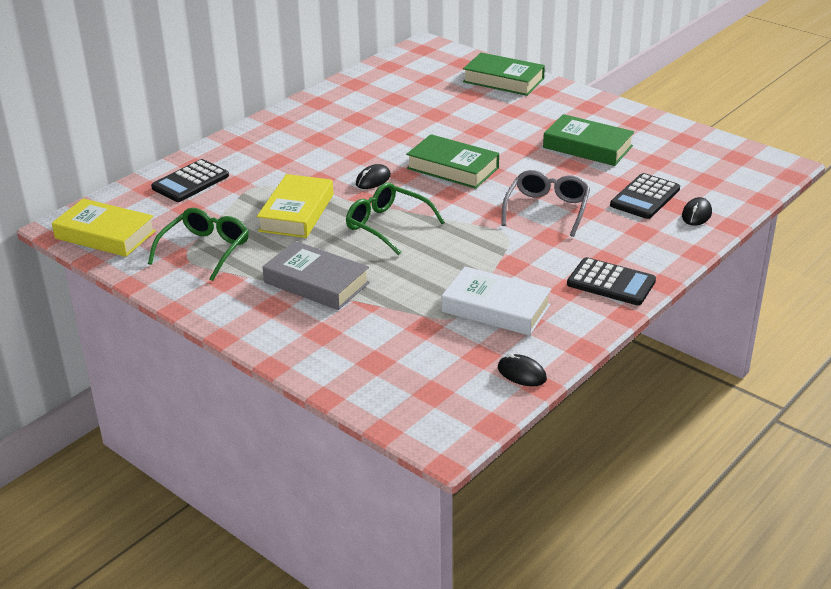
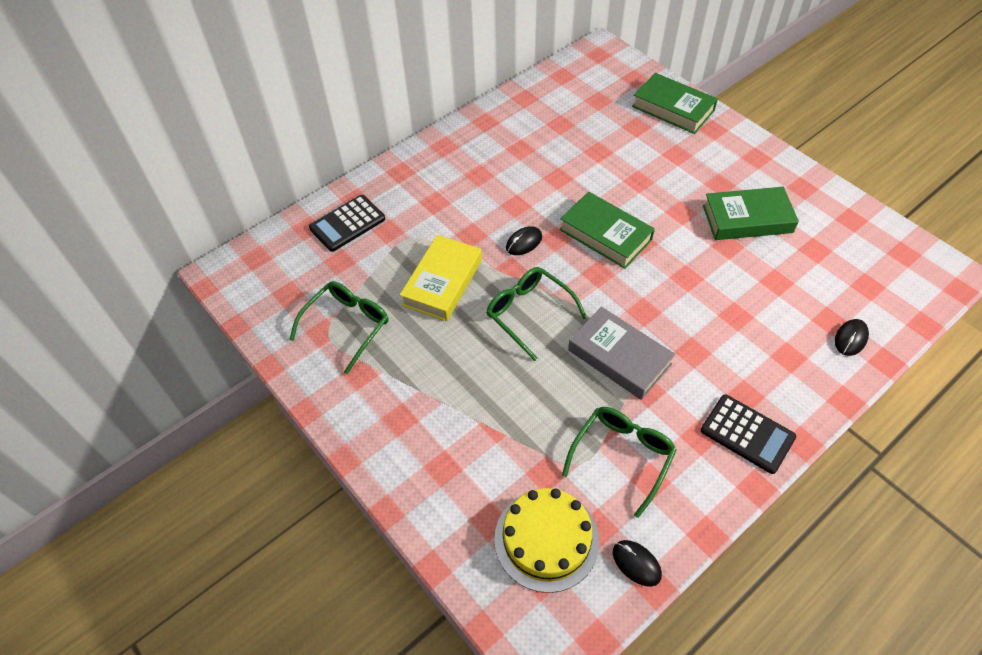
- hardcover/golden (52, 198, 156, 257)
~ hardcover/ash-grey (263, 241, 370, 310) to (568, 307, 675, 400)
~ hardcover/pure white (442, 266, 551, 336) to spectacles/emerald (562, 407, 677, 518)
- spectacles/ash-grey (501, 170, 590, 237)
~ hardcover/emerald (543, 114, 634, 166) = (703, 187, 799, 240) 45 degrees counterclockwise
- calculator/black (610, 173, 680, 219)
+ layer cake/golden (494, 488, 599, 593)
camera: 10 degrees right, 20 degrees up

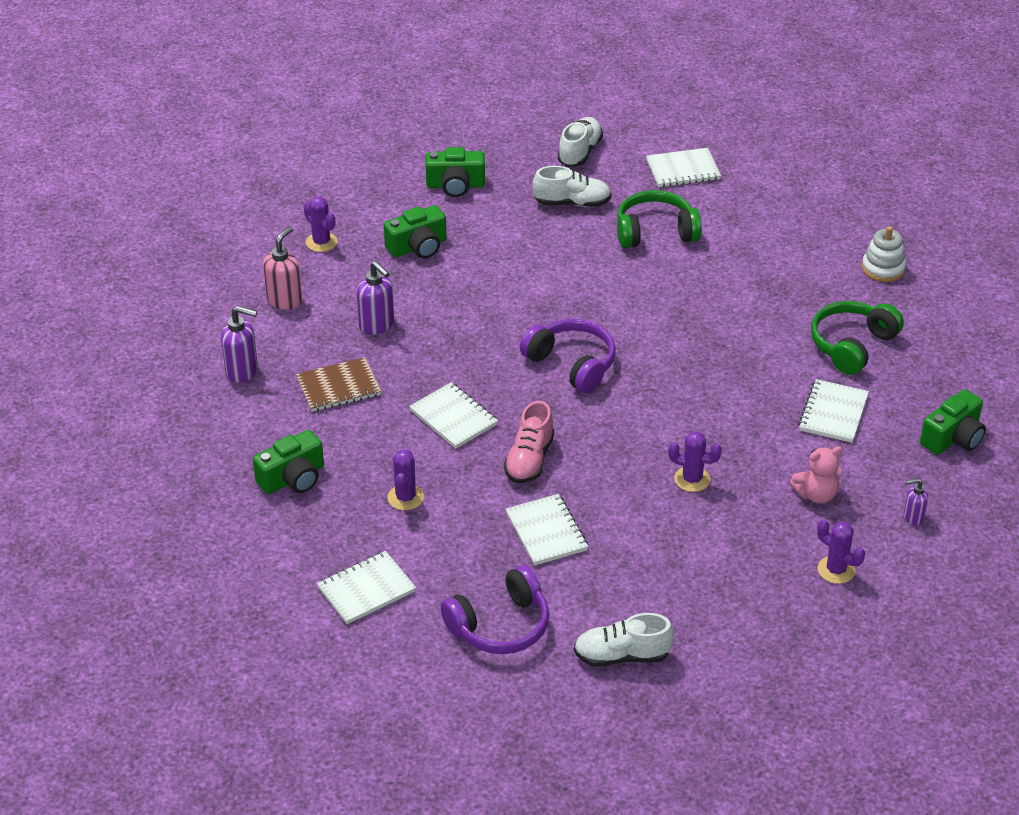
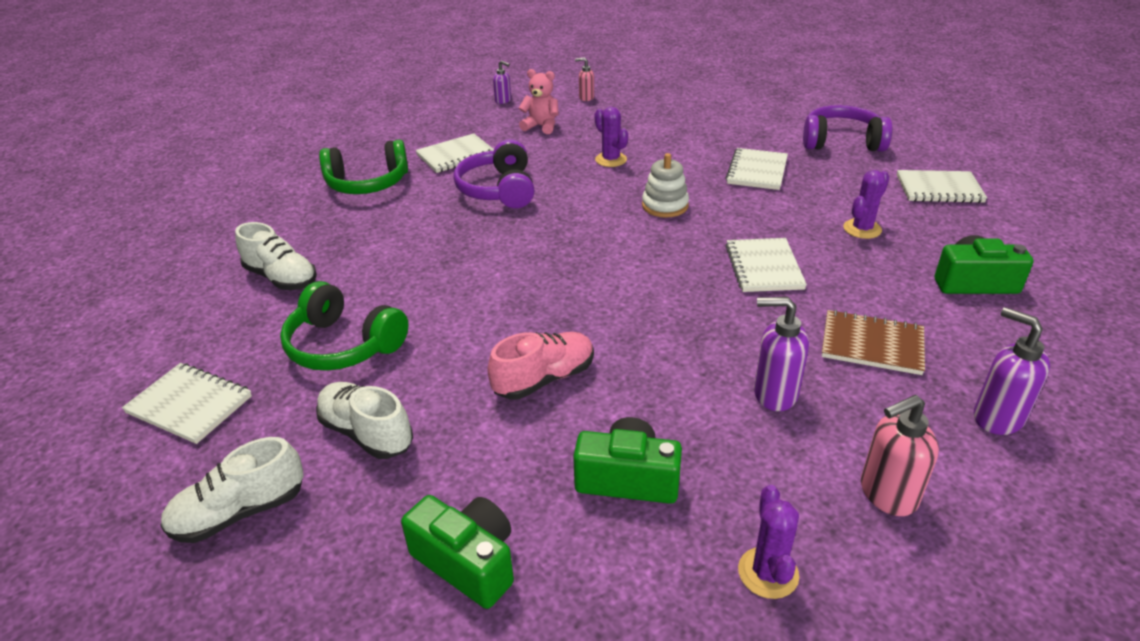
~ soap pump/purple (357, 261, 394, 335) = (754, 297, 809, 411) 75 degrees counterclockwise
~ sneaker/pink (504, 401, 554, 483) to (488, 332, 594, 400)
~ over-ear headphones/purple (520, 319, 616, 393) to (453, 139, 534, 208)
~ sneaker/pure white (574, 613, 674, 667) to (235, 222, 317, 290)
~ prickly plant/purple (817, 519, 865, 584) to soap pump/pink (575, 57, 594, 101)
~ ring stacker/pure white (862, 226, 906, 282) to (642, 153, 689, 218)
- photo camera/emerald (920, 389, 986, 455)
camera: 140 degrees left, 5 degrees down

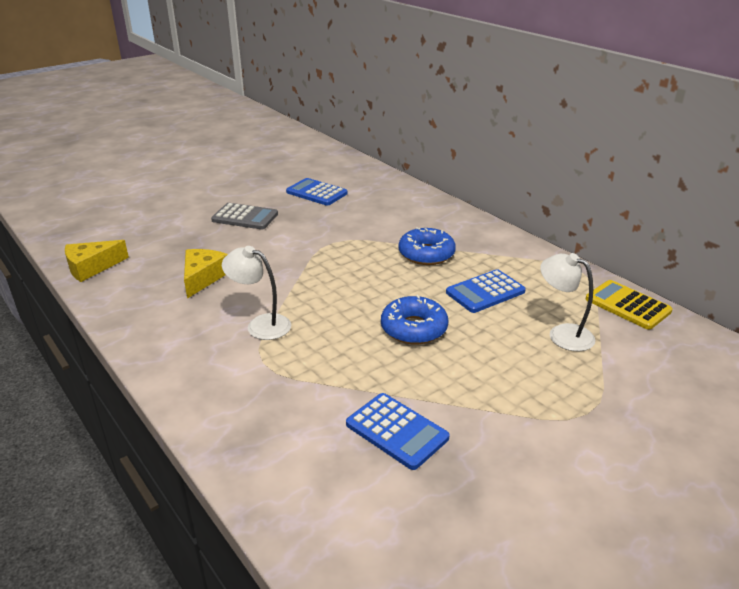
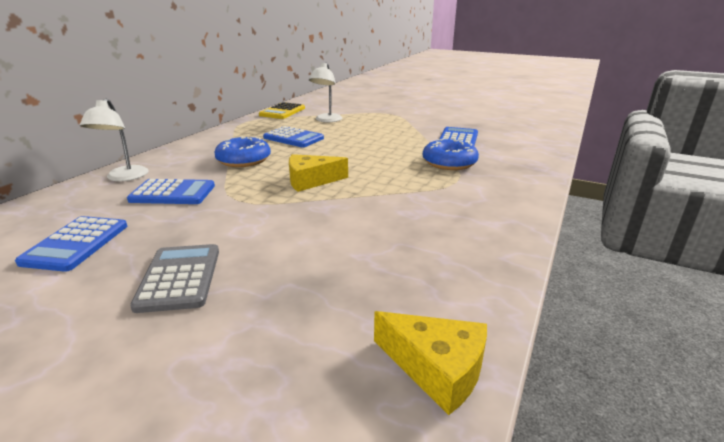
~ cheese/golden (184, 249, 228, 299) to (289, 154, 348, 192)
~ desk lamp/pure white (222, 246, 291, 340) to (80, 98, 148, 181)
~ donut/cobalt (381, 295, 448, 344) to (423, 139, 479, 170)
+ calculator/cobalt (127, 179, 215, 204)
camera: 115 degrees left, 5 degrees down

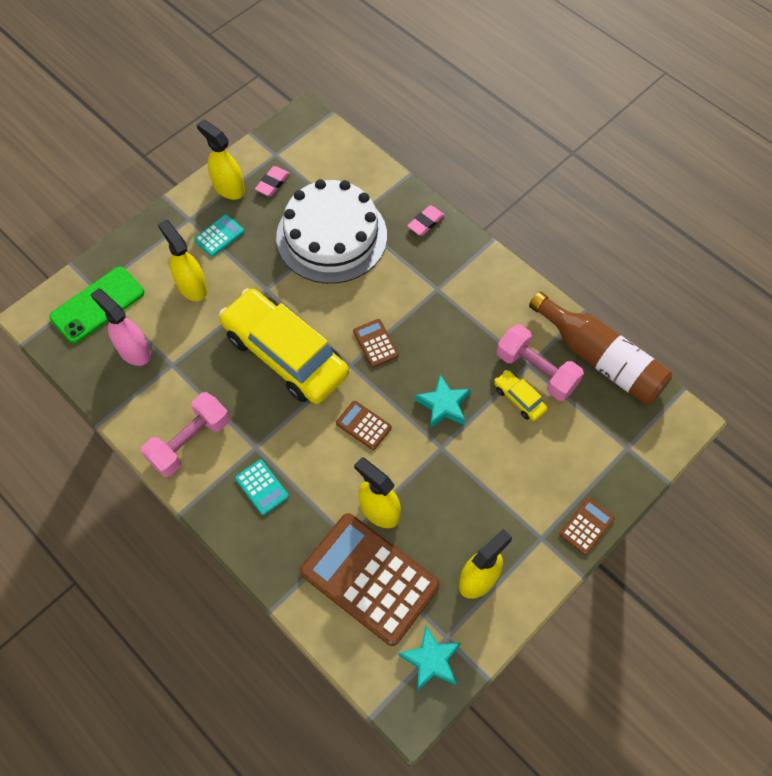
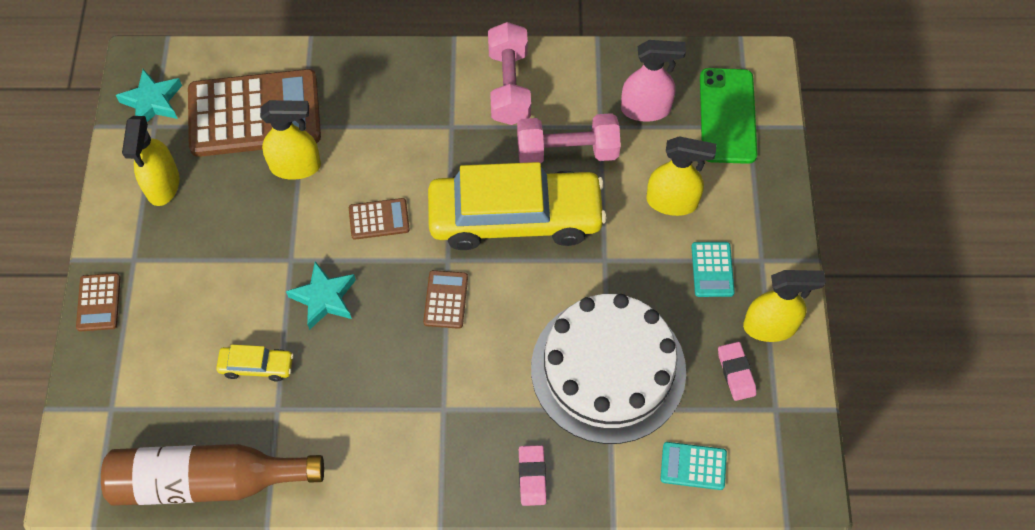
~ calculator/teal (235, 460, 289, 515) to (660, 442, 727, 490)
~ calculator/russet (353, 319, 399, 367) = (423, 270, 468, 329) 105 degrees counterclockwise
~ dumbbell/pink (496, 324, 584, 401) to (517, 113, 621, 163)
camera: 135 degrees right, 0 degrees up

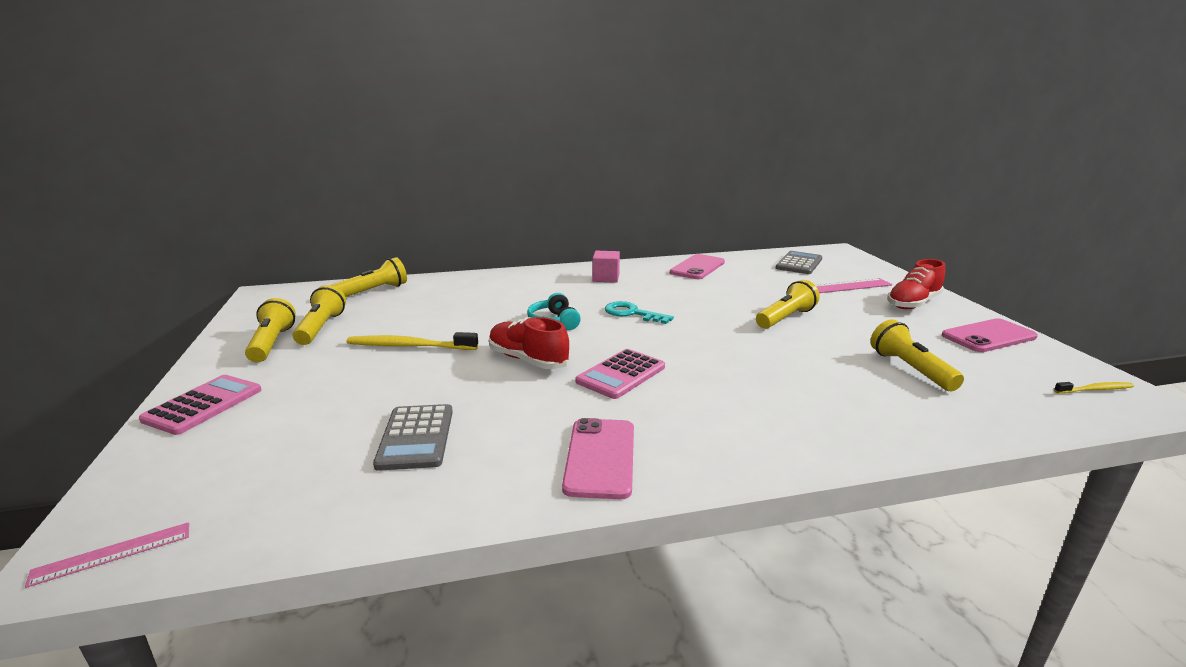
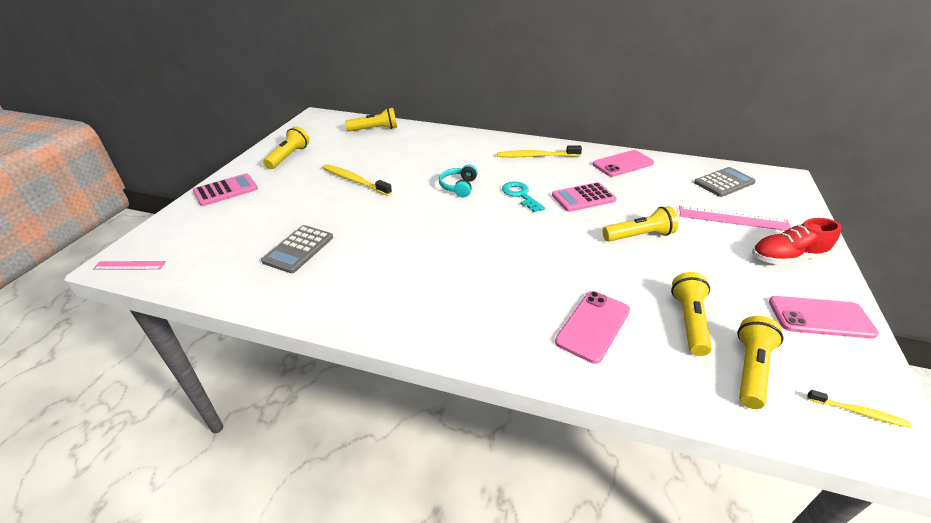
~ torch/golden (293, 285, 346, 345) to (737, 316, 783, 409)
- sneaker/crimson (489, 317, 570, 369)
~ mobile phone/pink (562, 418, 634, 499) to (555, 291, 630, 364)
~ calculator/pink (575, 349, 665, 399) to (552, 182, 617, 212)
~ solid cube/pink (593, 251, 620, 283) to toothbrush/golden (497, 145, 582, 157)
camera: 30 degrees right, 15 degrees up

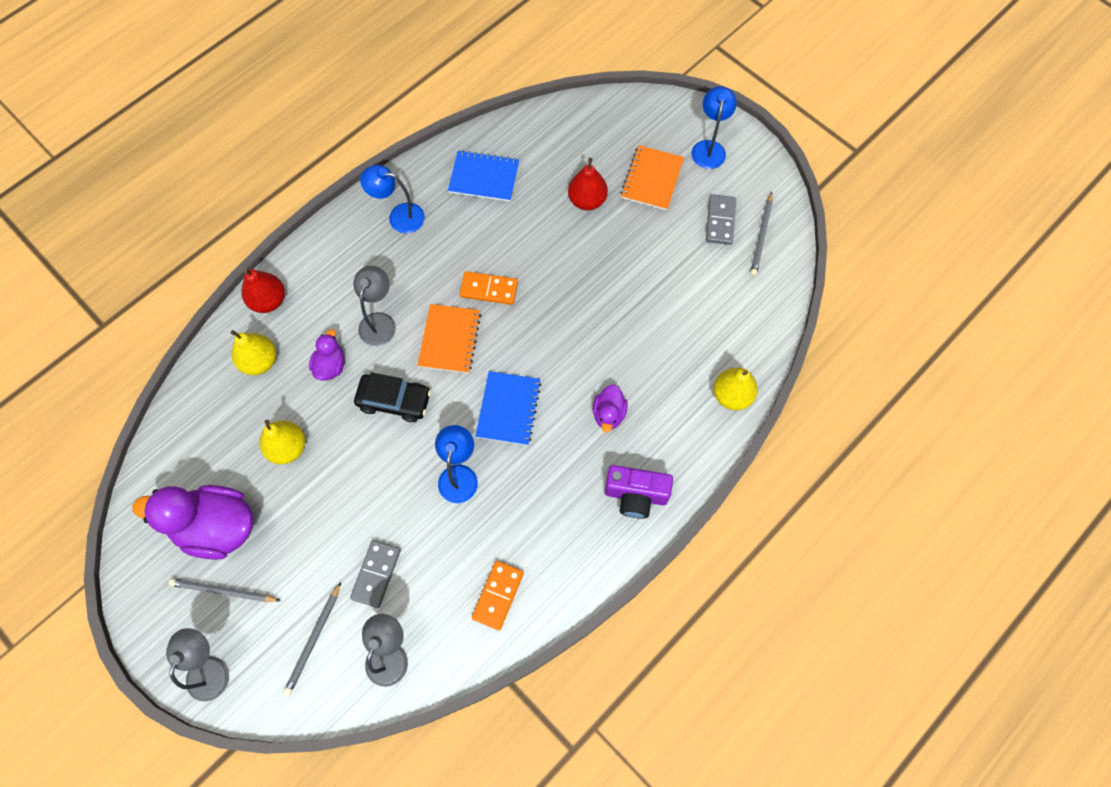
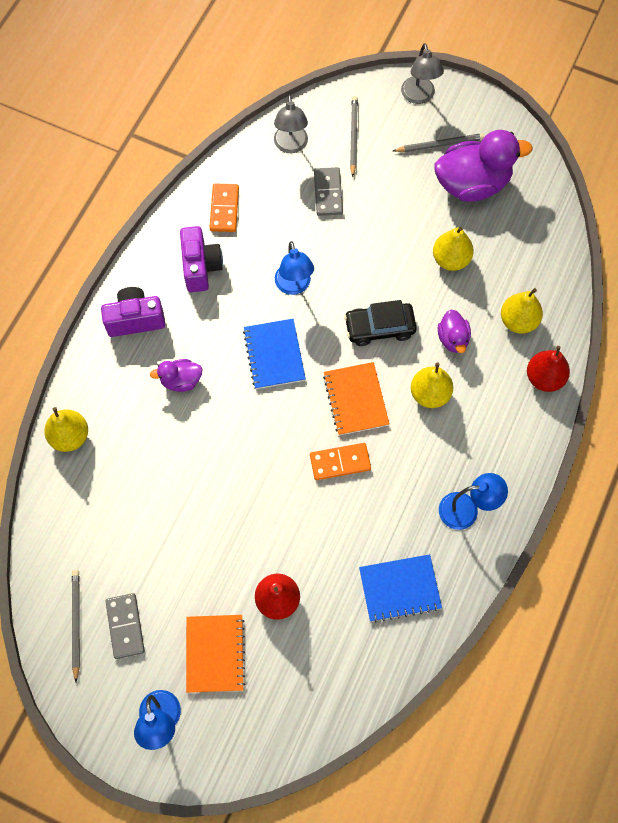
~ desk lamp/ash-grey (353, 266, 396, 346) to toy pear/golden (411, 362, 453, 408)
~ duck/purple (593, 384, 628, 433) = (150, 359, 202, 392) 90 degrees counterclockwise
+ photo camera/purple (180, 226, 223, 292)
camera: 160 degrees right, 0 degrees up

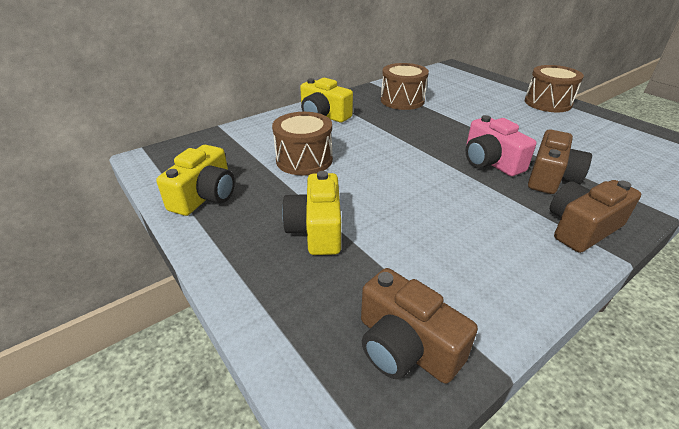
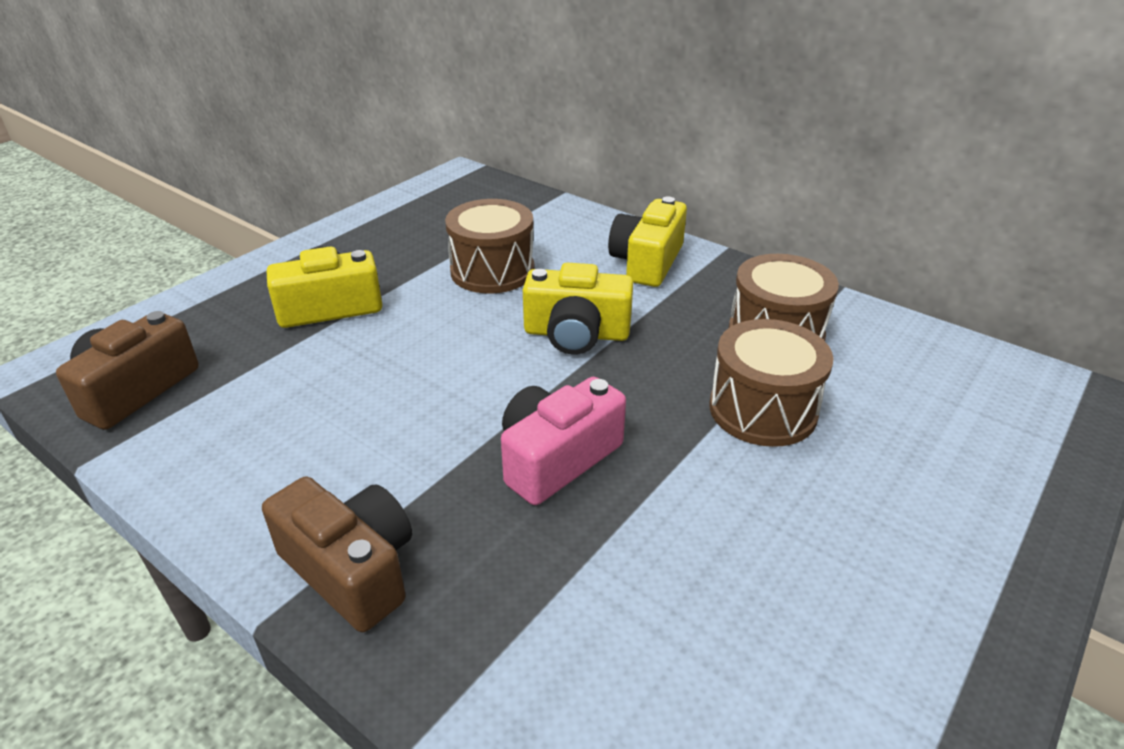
~ photo camera/golden (156, 145, 235, 216) to (523, 263, 633, 355)
~ snare drum/russet (525, 65, 584, 112) to (710, 319, 834, 447)
- photo camera/russet (528, 129, 592, 194)
camera: 75 degrees right, 0 degrees up

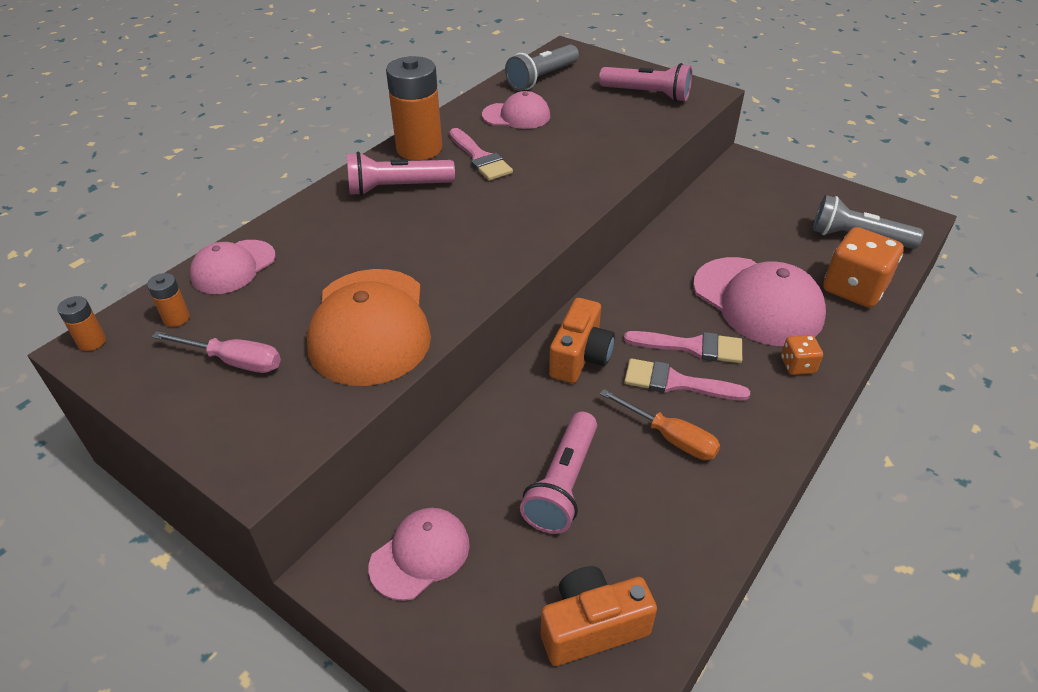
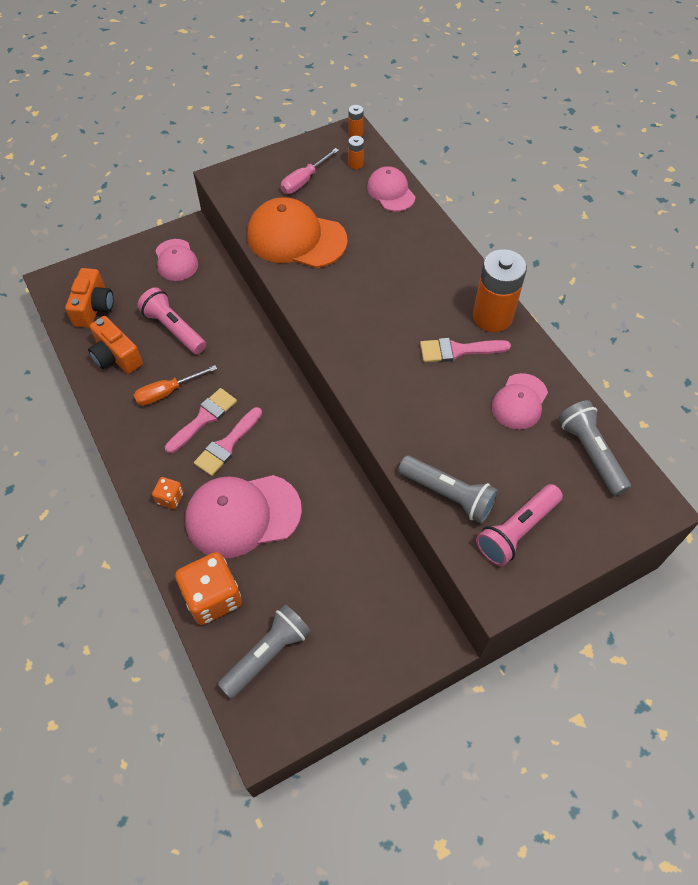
- torch/pink (347, 152, 455, 196)
~ photo camera/orange (549, 298, 615, 383) to (88, 316, 143, 374)
+ torch/ash-grey (398, 456, 498, 524)
camera: 115 degrees right, 15 degrees up

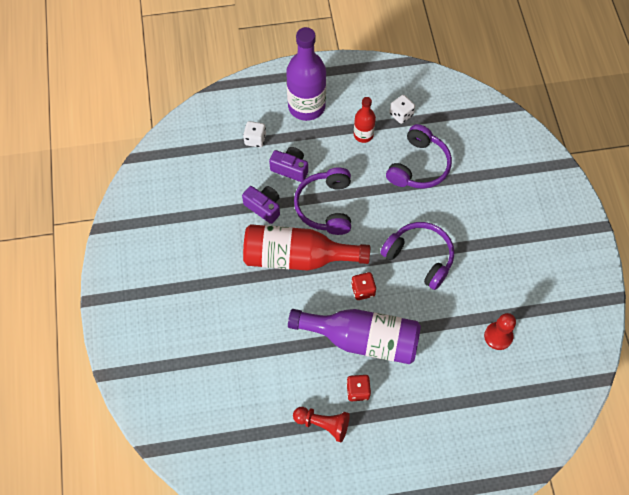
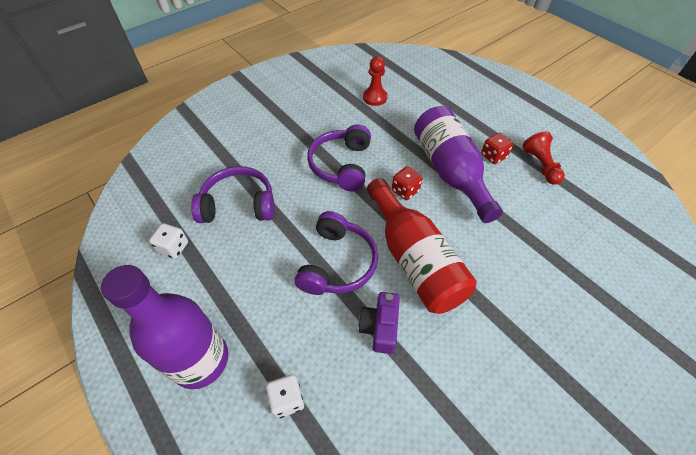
- photo camera/purple (269, 147, 308, 182)
~ over-ear headphones/purple (294, 167, 351, 235) = (294, 211, 378, 295) 45 degrees counterclockwise
- flask/crimson (354, 97, 376, 143)
camera: 120 degrees left, 10 degrees down

